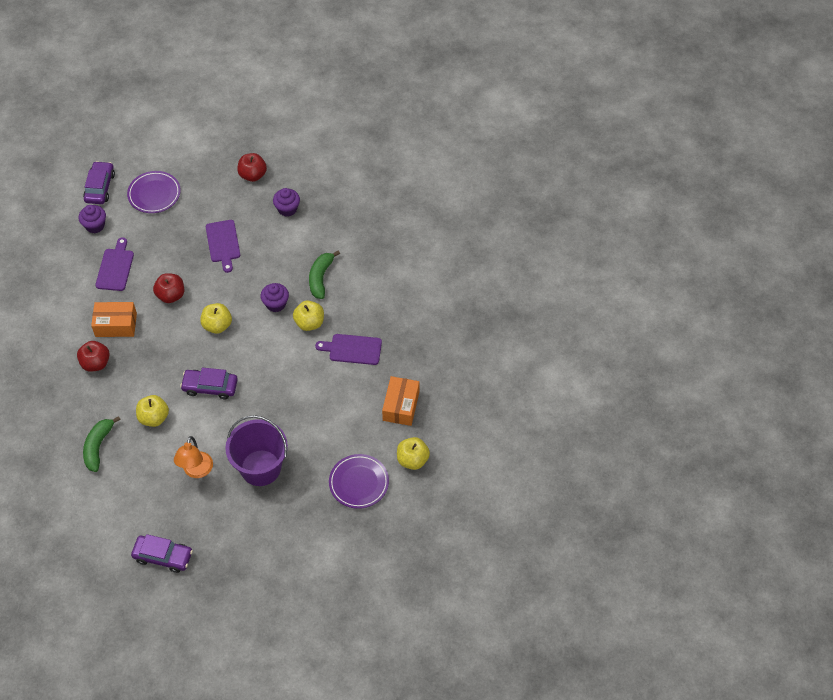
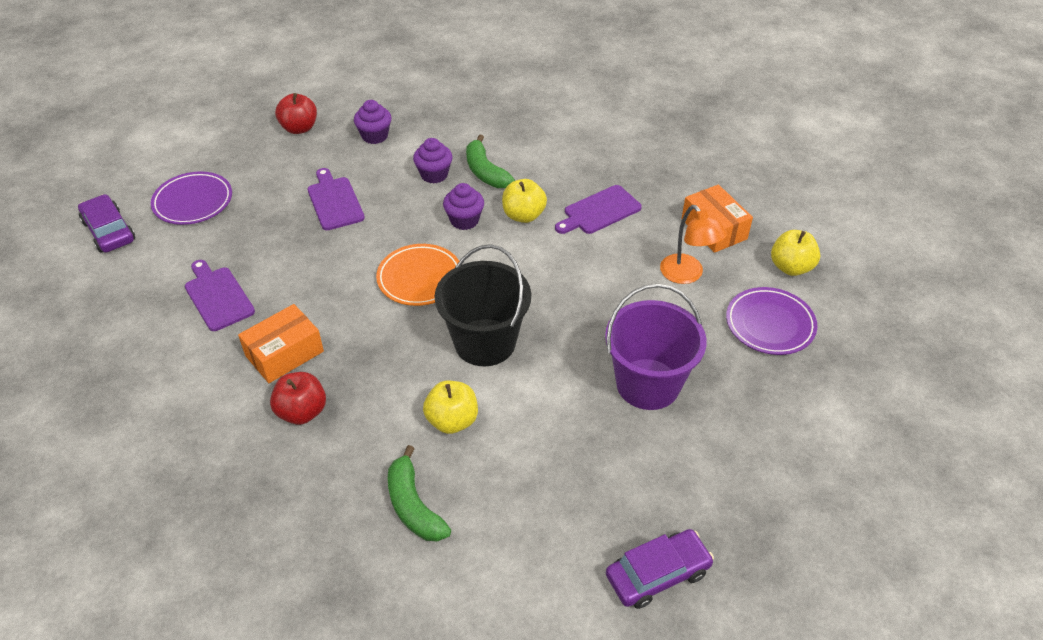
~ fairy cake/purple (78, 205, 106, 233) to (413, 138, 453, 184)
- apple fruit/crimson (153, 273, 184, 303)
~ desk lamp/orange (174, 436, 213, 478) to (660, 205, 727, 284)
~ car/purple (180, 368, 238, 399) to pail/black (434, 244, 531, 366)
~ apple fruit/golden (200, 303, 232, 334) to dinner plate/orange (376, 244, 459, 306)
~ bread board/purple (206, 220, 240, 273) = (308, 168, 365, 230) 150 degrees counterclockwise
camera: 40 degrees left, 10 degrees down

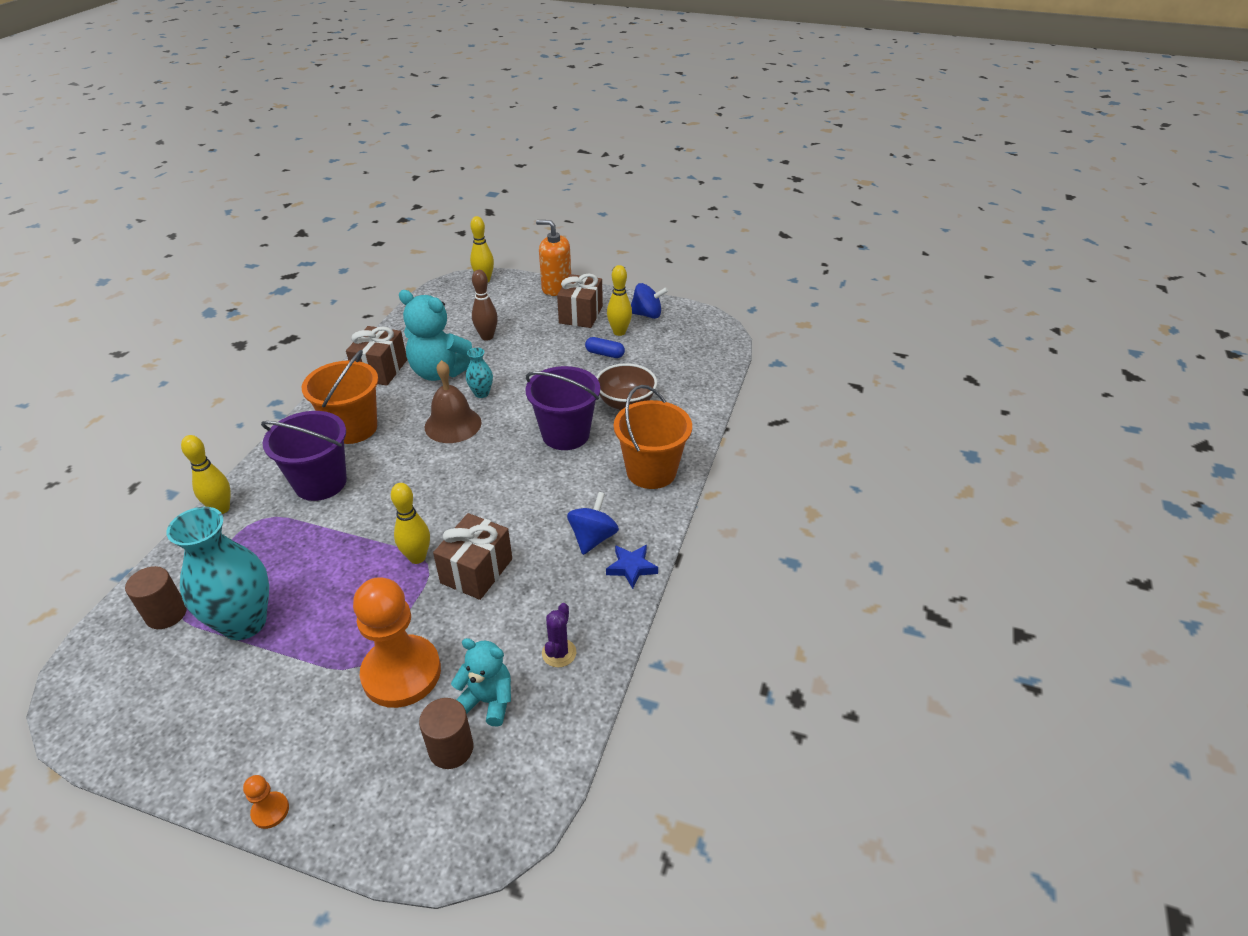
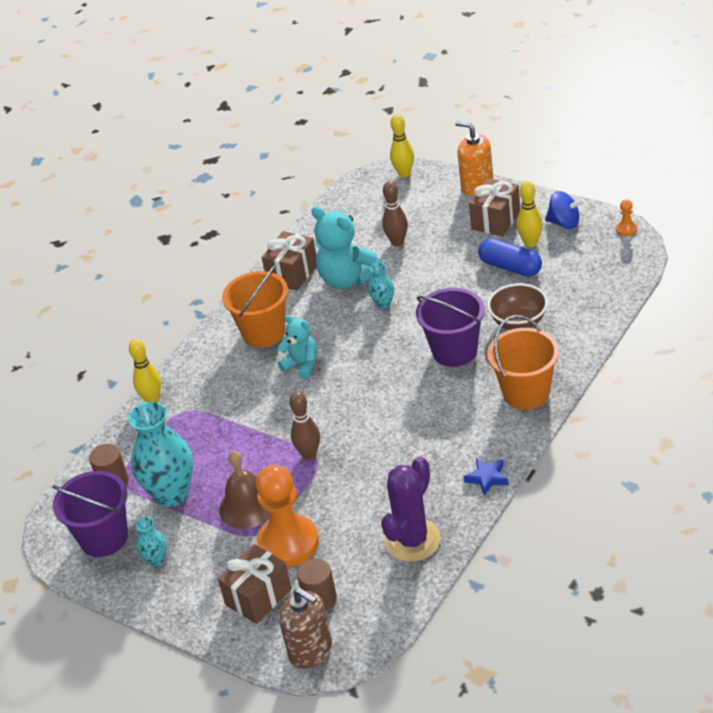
~ pawn/orange (243, 775, 289, 829) to (616, 199, 637, 236)
~ pail/purple (261, 411, 347, 501) to (53, 471, 128, 557)
~ tenpin/golden (391, 483, 430, 564) to tenpin/russet (289, 392, 320, 460)
~ hand bell/russet (425, 360, 481, 443) to (219, 451, 269, 529)
~ present/russet (433, 513, 512, 600) to (218, 544, 292, 624)
~ teddy bear/teal (451, 638, 511, 727) to (277, 315, 317, 379)
~ prickly plant/purple (542, 603, 576, 667) = (381, 456, 441, 562) x2.00
- spinning top/cobalt (567, 492, 619, 555)
~ pill shape/cobalt (585, 337, 625, 358) = (478, 238, 542, 277) x1.66
+ tall vase/teal (136, 517, 167, 566)
+ soap pump/russet (279, 588, 332, 669)
camera: 20 degrees right, 0 degrees up

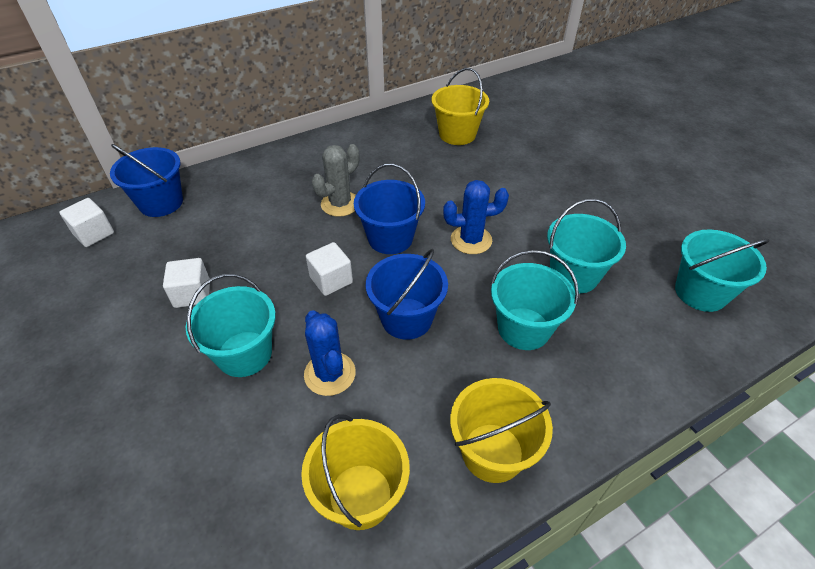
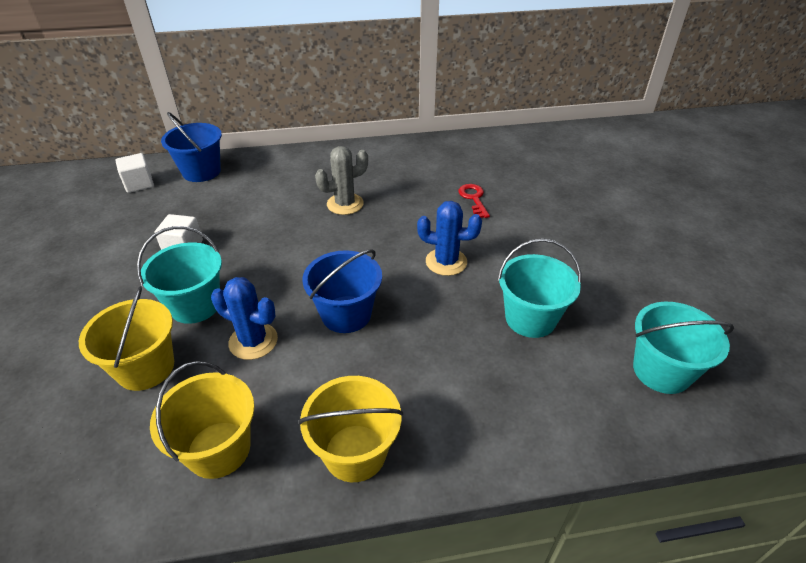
~ prickly plant/cobalt (304, 310, 356, 396) = (211, 277, 278, 360) 60 degrees counterclockwise
- solid cube/pure white (306, 242, 353, 296)
- pail/cobalt (354, 163, 425, 254)
~ pail/golden (432, 68, 489, 145) to (79, 286, 174, 391)
- pail/teal (491, 250, 579, 350)
+ latchkey/crimson (459, 184, 490, 218)
camera: 20 degrees right, 5 degrees down

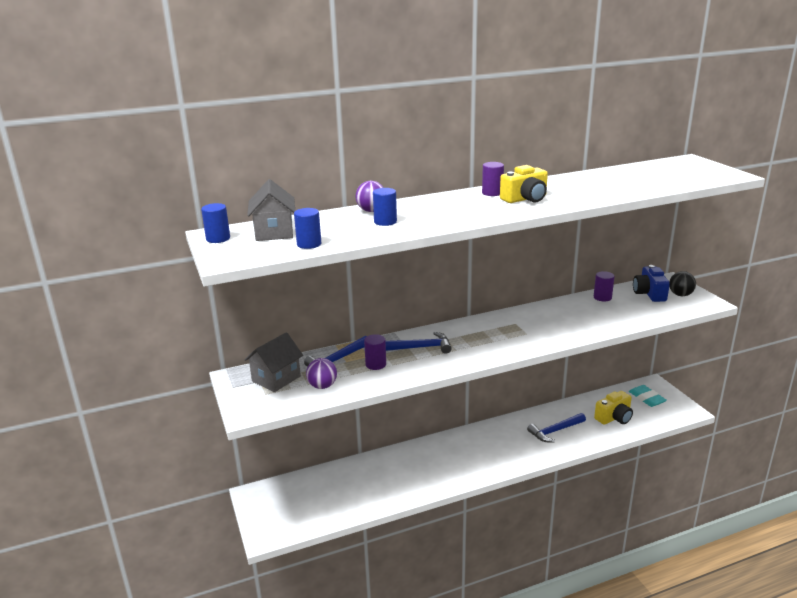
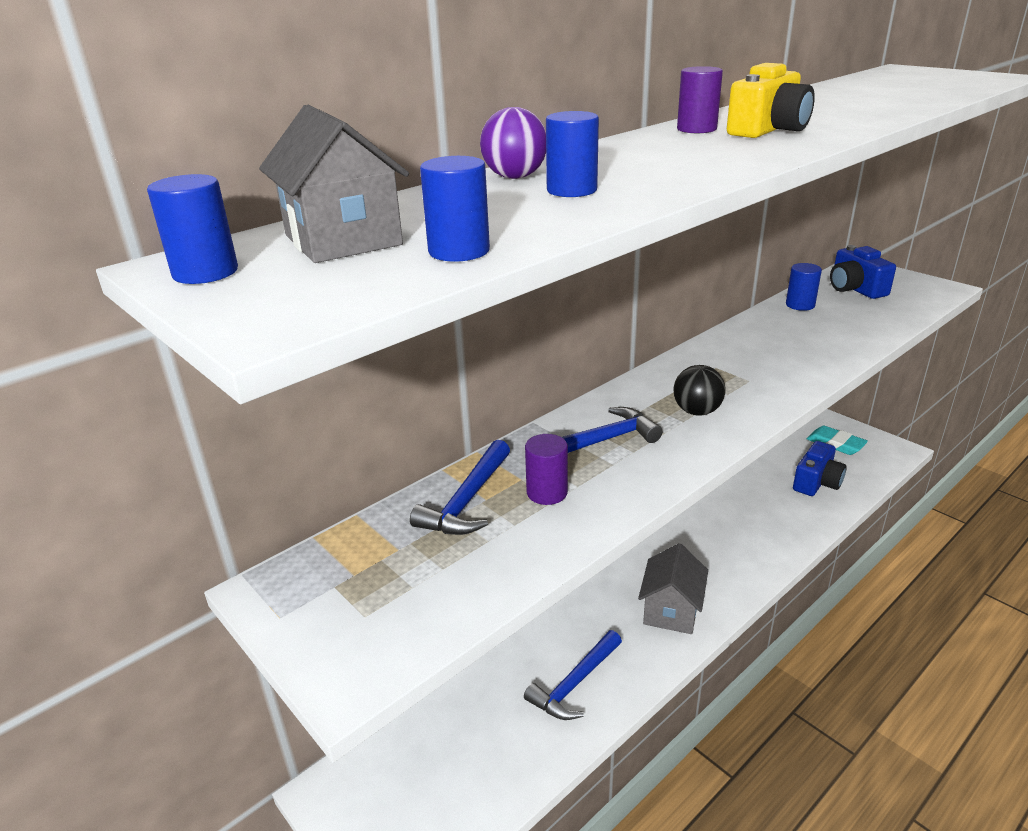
~ cottage/ash-grey (244, 332, 303, 392) to (638, 543, 708, 634)
- play ball/purple (306, 358, 337, 389)
~ carpenter's hammer/cobalt (527, 413, 586, 442) to (524, 630, 622, 720)
~ solid cylinder/purple (594, 271, 615, 301) to solid cylinder/cobalt (786, 263, 822, 311)
~ photo camera/golden (594, 391, 633, 425) to photo camera/cobalt (793, 441, 847, 496)
~ play ball/black (669, 271, 696, 296) to (673, 365, 725, 415)
camera: 20 degrees left, 5 degrees up

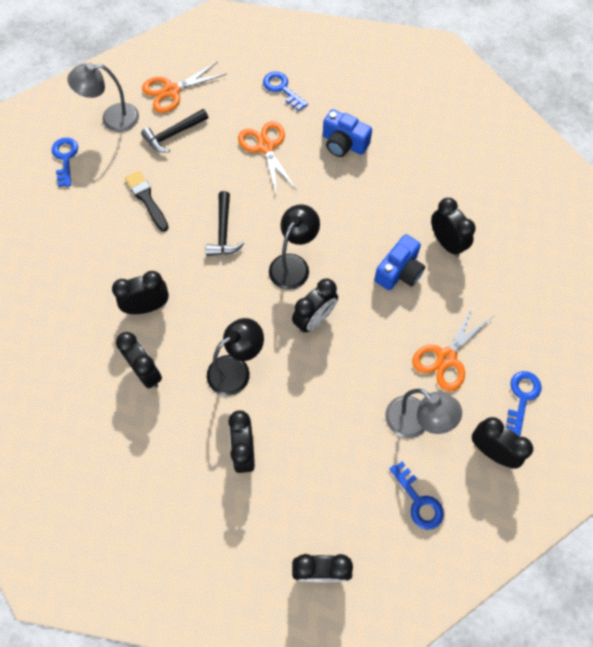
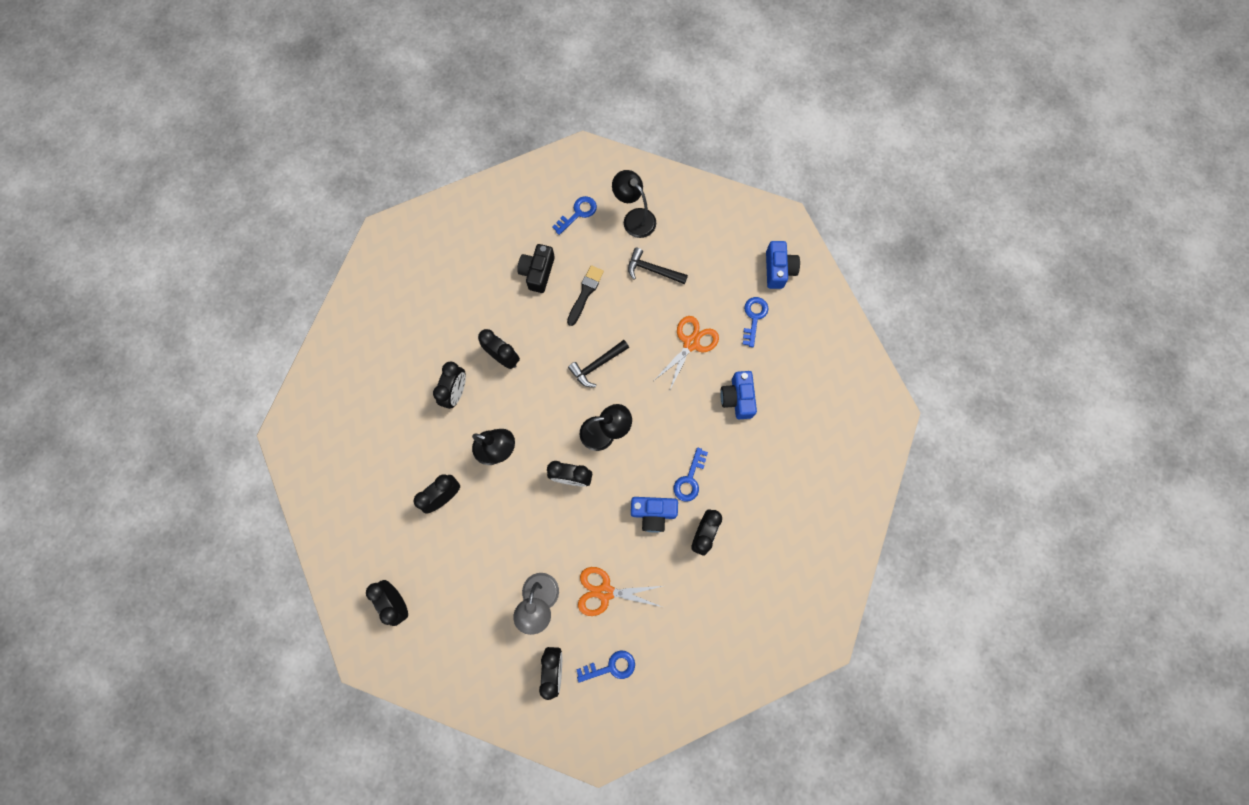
~ desk lamp/ash-grey (67, 62, 139, 132) to desk lamp/black (612, 170, 656, 238)
- scissors/orange (142, 62, 227, 113)
~ latchkey/cobalt (389, 461, 444, 530) to (674, 447, 708, 502)
+ photo camera/black (517, 244, 555, 293)
+ photo camera/cobalt (766, 241, 800, 289)
camera: 55 degrees right, 10 degrees up

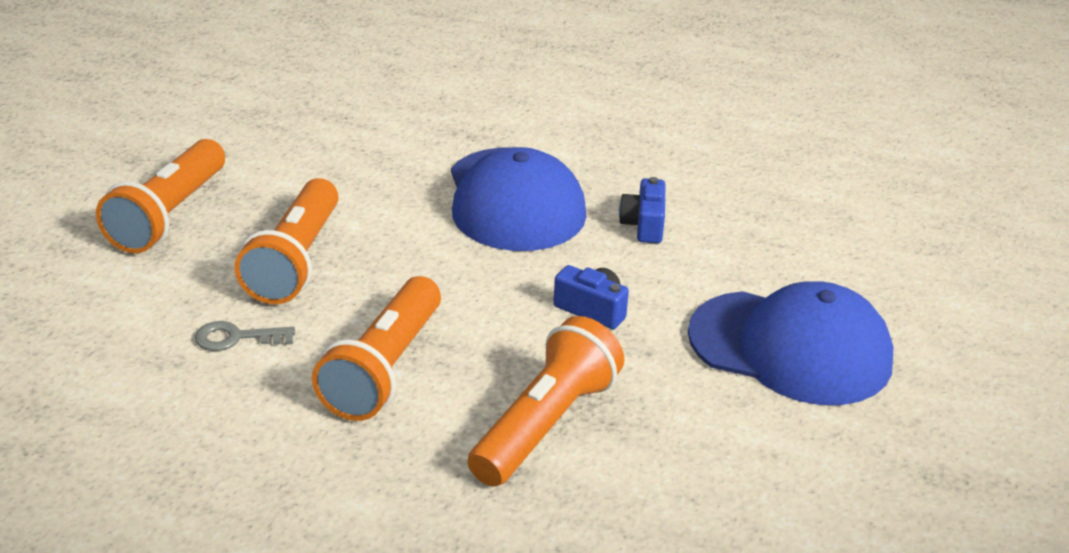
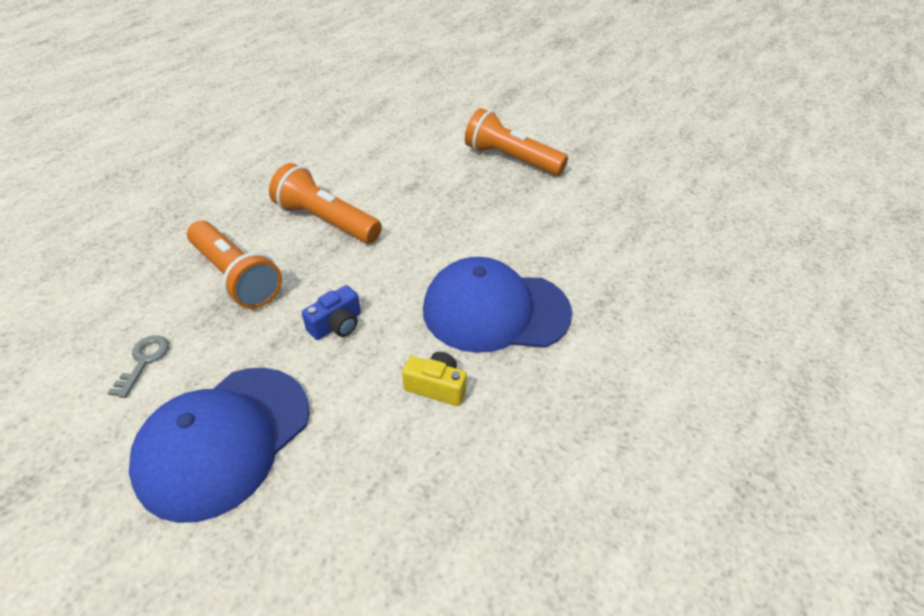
~ latchkey/ash-grey (195, 321, 295, 351) to (108, 336, 169, 398)
- torch/orange (234, 178, 339, 304)
~ photo camera/cobalt (619, 177, 665, 243) to photo camera/golden (402, 352, 467, 406)
camera: 105 degrees right, 10 degrees up

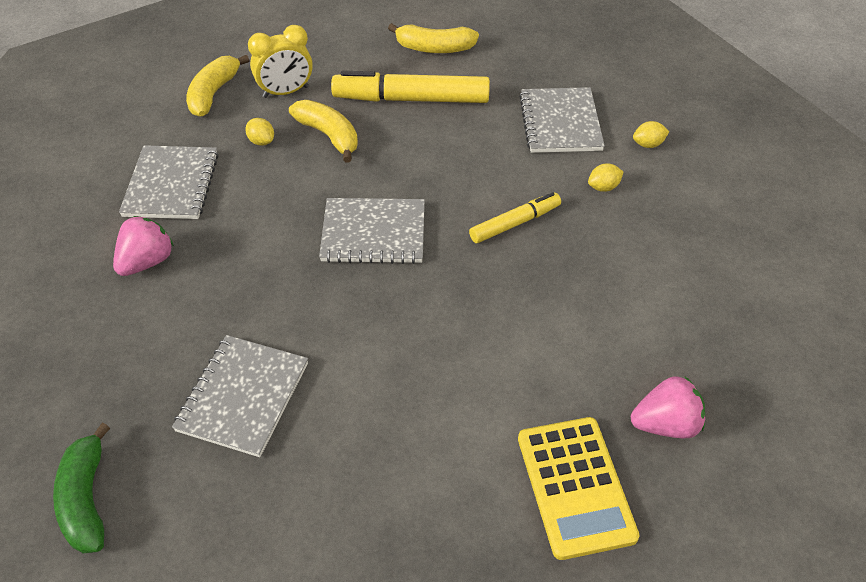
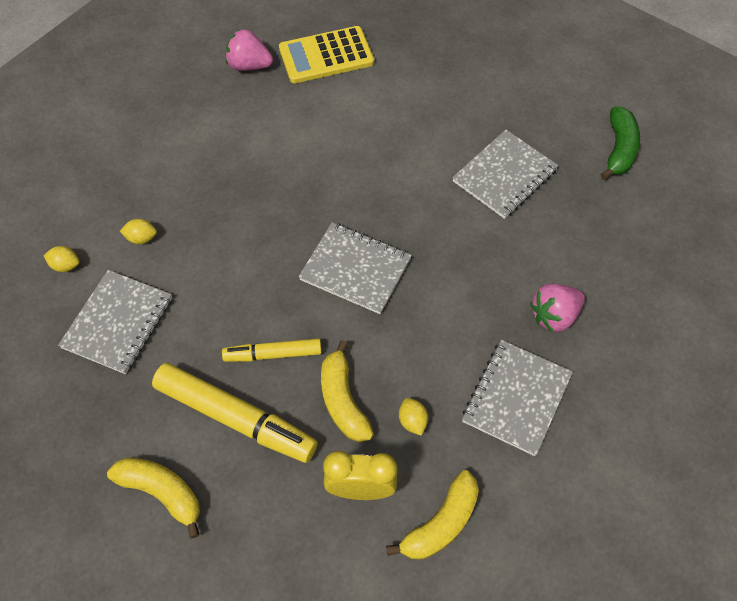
~ marker pen/golden (469, 192, 561, 243) to (222, 338, 322, 362)
~ calculator/golden (518, 417, 640, 560) = (279, 26, 374, 83) 120 degrees counterclockwise
camera: 155 degrees left, 10 degrees up

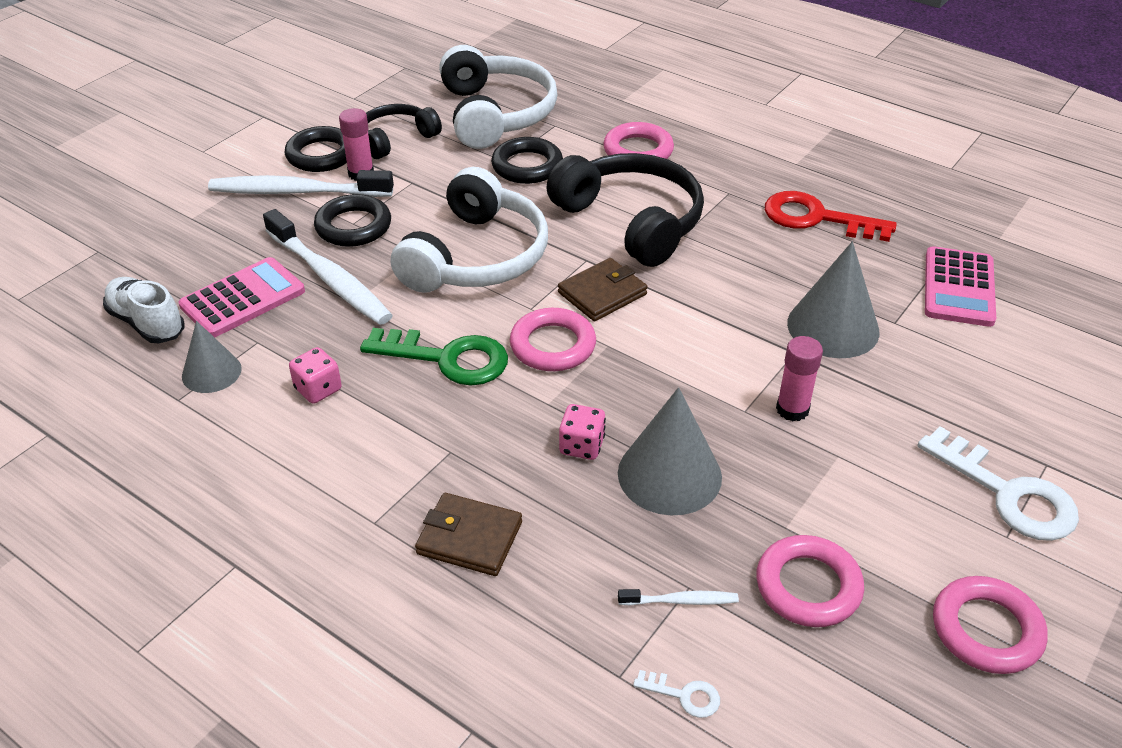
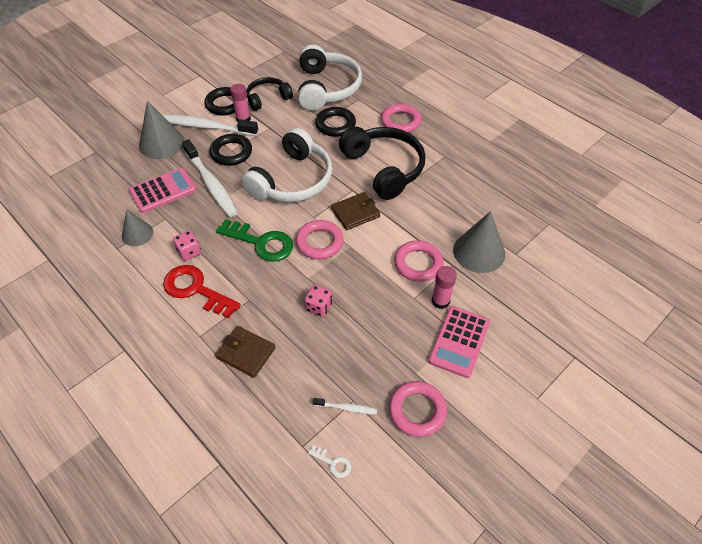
- sneaker/pure white (103, 277, 185, 343)
~ cone shape/ash-grey (618, 387, 722, 515) to (139, 100, 184, 159)
~ latchkey/crimson (765, 191, 897, 242) to (163, 265, 241, 318)
- latchkey/pure white (917, 426, 1079, 541)
~ calculator/pink (925, 246, 996, 327) to (428, 306, 490, 378)
~ torus/pink (933, 576, 1048, 674) to (394, 240, 444, 282)
camera: 10 degrees right, 10 degrees up

